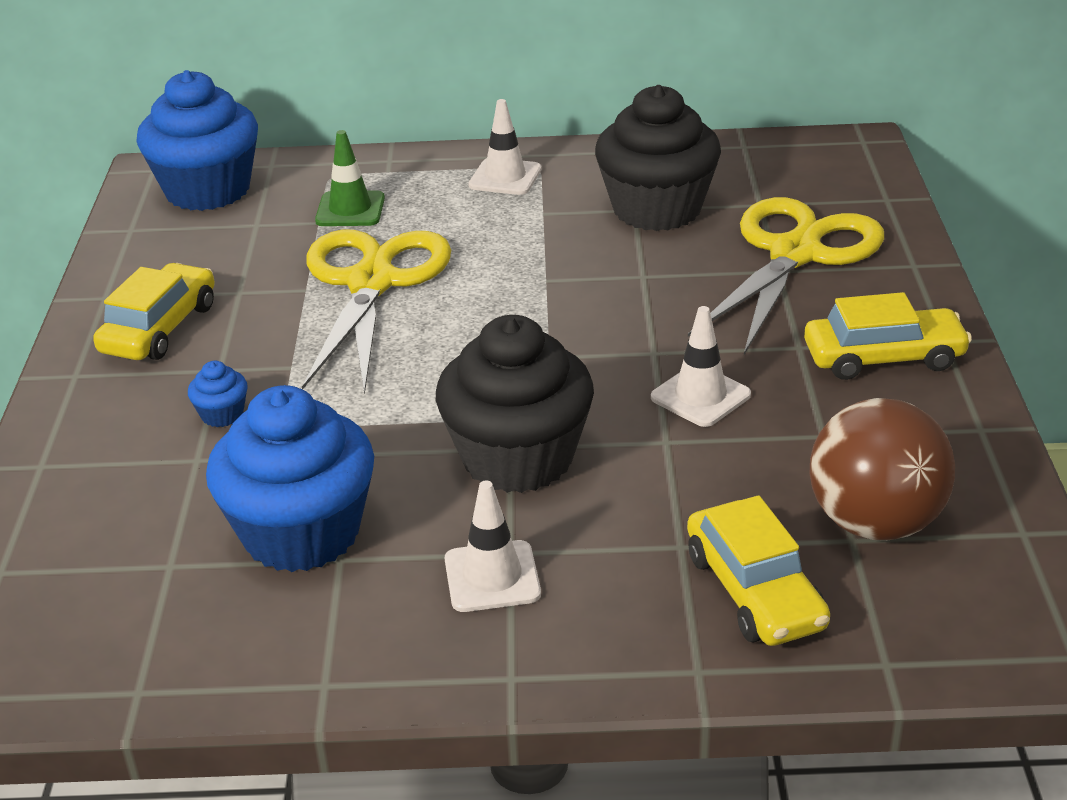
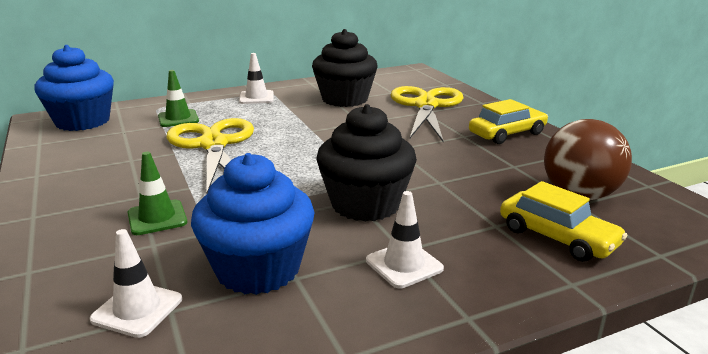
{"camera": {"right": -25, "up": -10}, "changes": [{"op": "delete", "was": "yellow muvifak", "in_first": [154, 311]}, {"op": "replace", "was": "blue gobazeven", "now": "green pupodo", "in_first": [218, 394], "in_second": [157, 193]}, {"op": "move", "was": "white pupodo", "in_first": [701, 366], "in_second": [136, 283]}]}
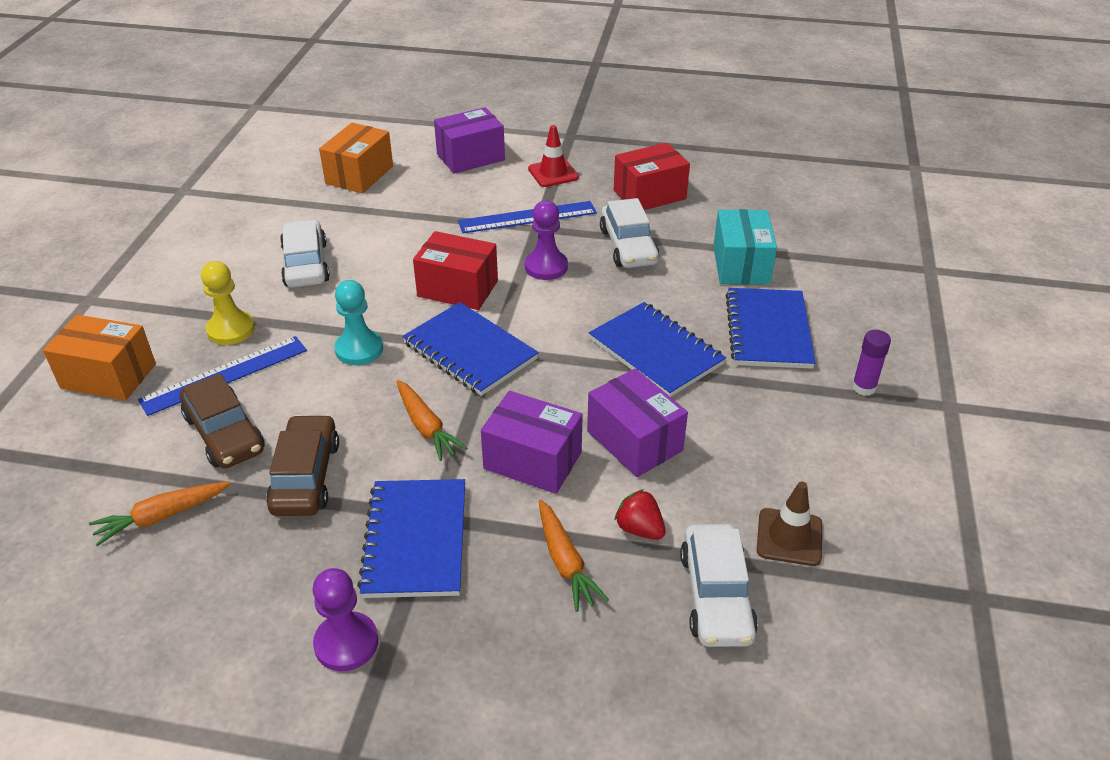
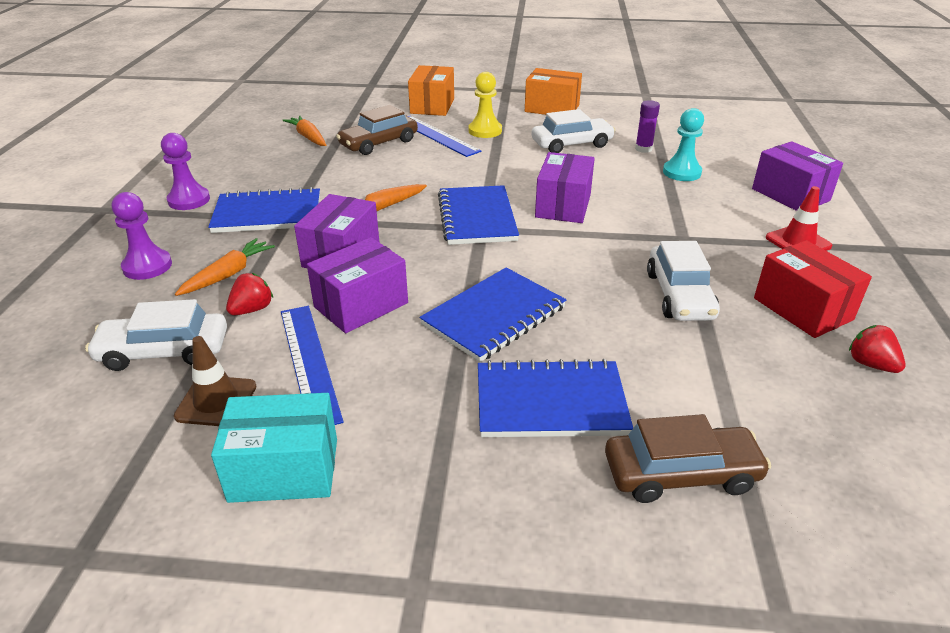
{"camera": {"right": 85, "up": -5}, "changes": [{"op": "move", "was": "brown muvifak", "in_first": [302, 465], "in_second": [688, 458]}, {"op": "move", "was": "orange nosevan", "in_first": [356, 158], "in_second": [553, 91]}, {"op": "move", "was": "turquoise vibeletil", "in_first": [358, 322], "in_second": [683, 144]}, {"op": "rotate", "was": "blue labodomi", "in_first": [470, 349], "in_second": [478, 215], "clockwise": -45}, {"op": "recolor", "was": "red nosevan", "now": "purple nosevan", "in_first": [455, 270], "in_second": [565, 187]}, {"op": "move", "was": "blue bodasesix", "in_first": [527, 217], "in_second": [312, 365]}, {"op": "move", "was": "purple vibeletil", "in_first": [546, 240], "in_second": [142, 236]}, {"op": "rotate", "was": "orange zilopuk", "in_first": [574, 556], "in_second": [225, 267], "clockwise": 150}, {"op": "rotate", "was": "white muvifak", "in_first": [629, 233], "in_second": [683, 281], "clockwise": -75}, {"op": "move", "was": "turquoise nosevan", "in_first": [745, 246], "in_second": [274, 448]}, {"op": "move", "was": "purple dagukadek", "in_first": [871, 363], "in_second": [647, 126]}, {"op": "insert", "now": "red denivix", "in_second": [877, 349]}]}
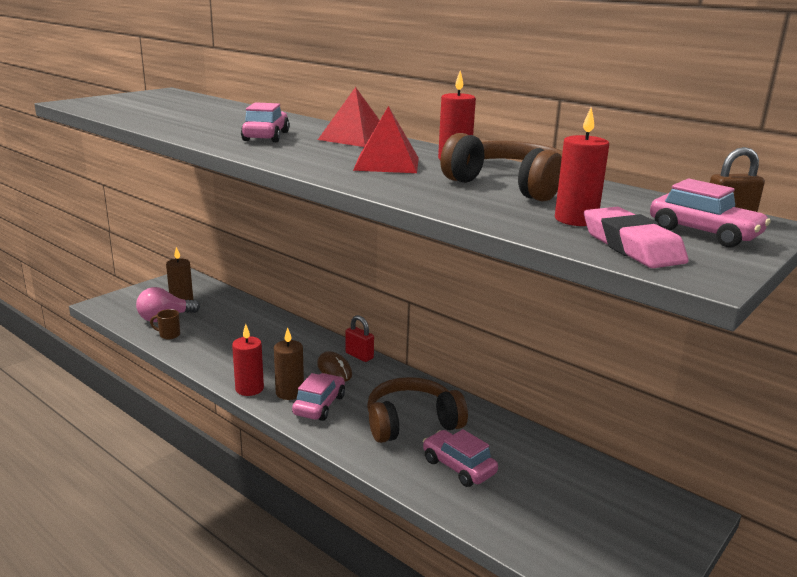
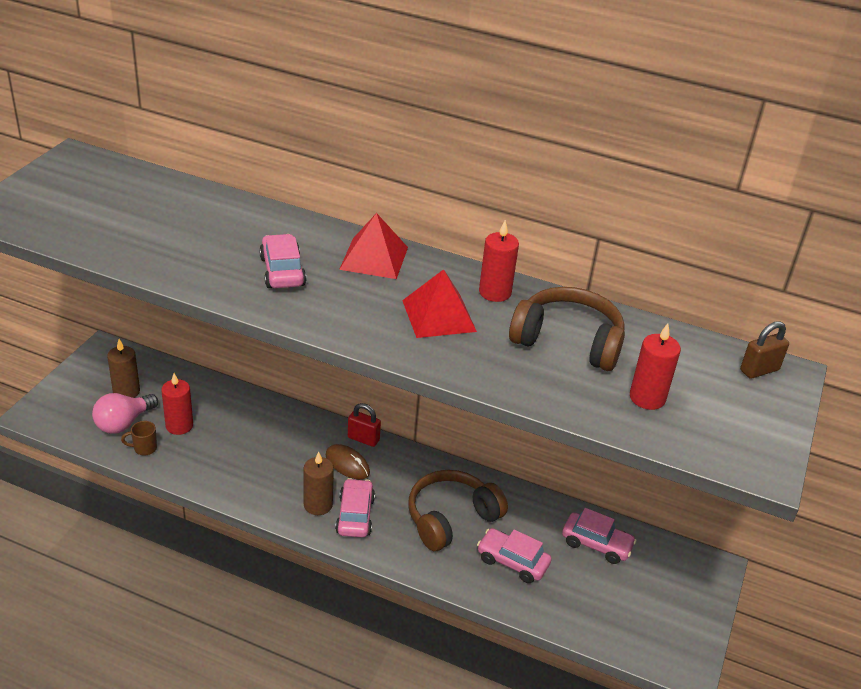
{"camera": {"right": -20, "up": 15}, "changes": [{"op": "move", "was": "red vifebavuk", "in_first": [248, 360], "in_second": [177, 404]}, {"op": "delete", "was": "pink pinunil", "in_first": [636, 237]}, {"op": "move", "was": "pink muvifak", "in_first": [710, 213], "in_second": [599, 536]}]}
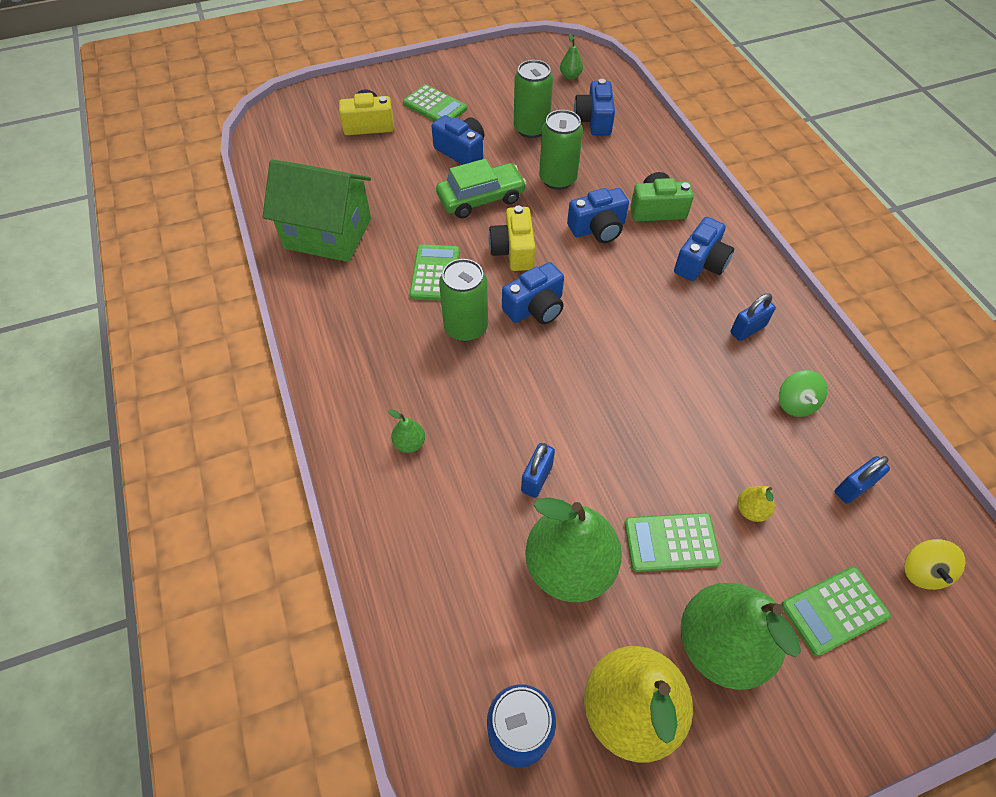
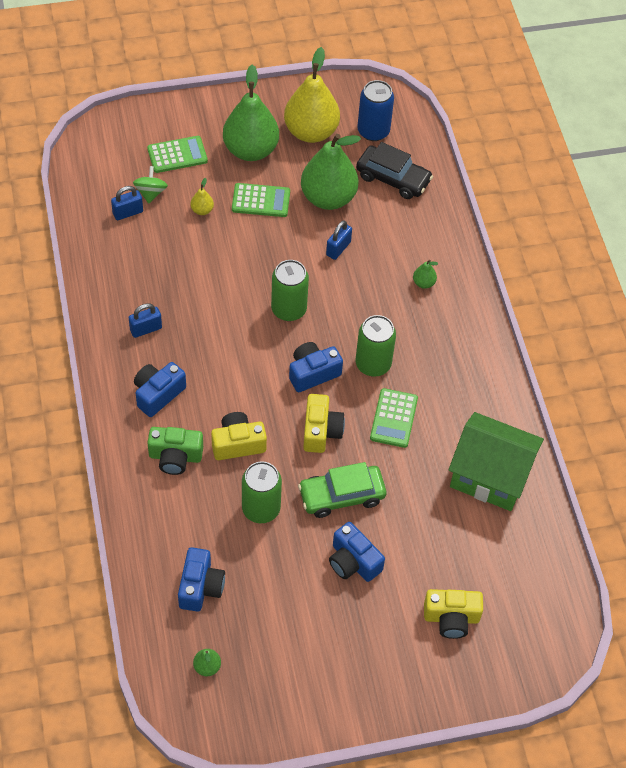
{"camera": {"right": -175, "up": 0}, "changes": [{"op": "delete", "was": "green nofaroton", "in_first": [435, 102]}, {"op": "move", "was": "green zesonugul", "in_first": [533, 99], "in_second": [290, 290]}, {"op": "recolor", "was": "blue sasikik", "now": "yellow sasikik", "in_first": [598, 215], "in_second": [239, 436]}, {"op": "move", "was": "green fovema", "in_first": [803, 393], "in_second": [150, 184]}, {"op": "delete", "was": "yellow fovema", "in_first": [935, 564]}, {"op": "insert", "now": "black muvifak", "in_second": [394, 170]}]}
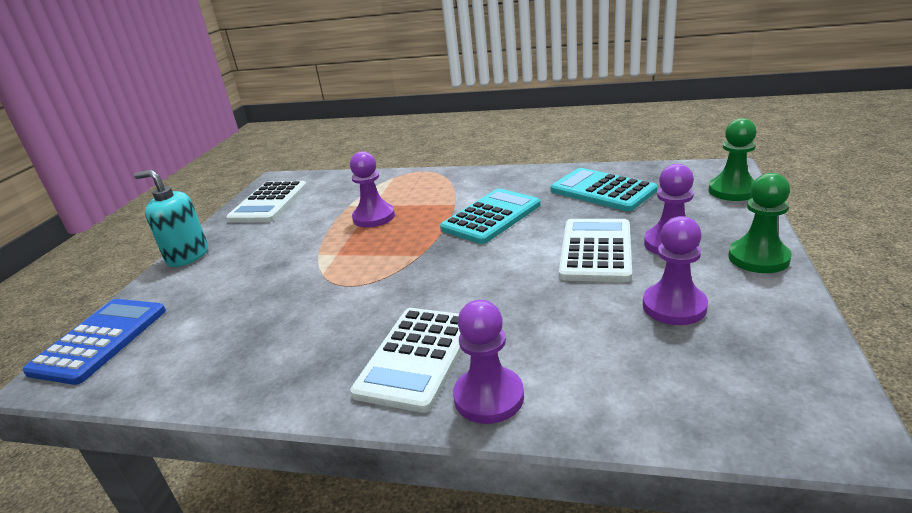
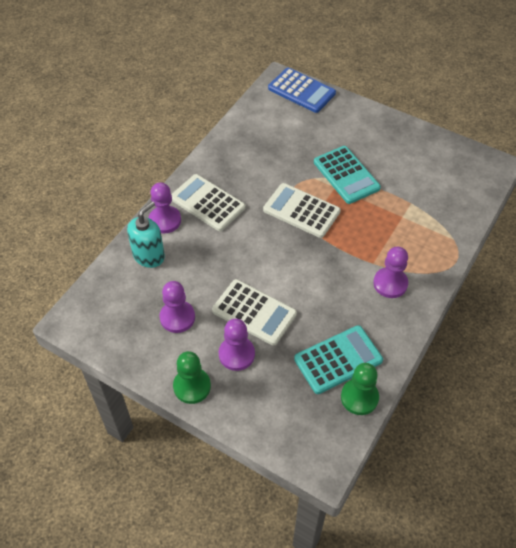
{"camera": {"right": 105, "up": 25}, "changes": [{"op": "move", "was": "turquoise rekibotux", "in_first": [171, 218], "in_second": [146, 234]}, {"op": "move", "was": "white nofaroton", "in_first": [266, 202], "in_second": [302, 210]}, {"op": "move", "was": "purple vibeletil", "in_first": [372, 189], "in_second": [390, 272]}, {"op": "move", "was": "turquoise nofaroton", "in_first": [490, 216], "in_second": [347, 175]}, {"op": "move", "was": "green vibeletil", "in_first": [732, 159], "in_second": [360, 389]}]}
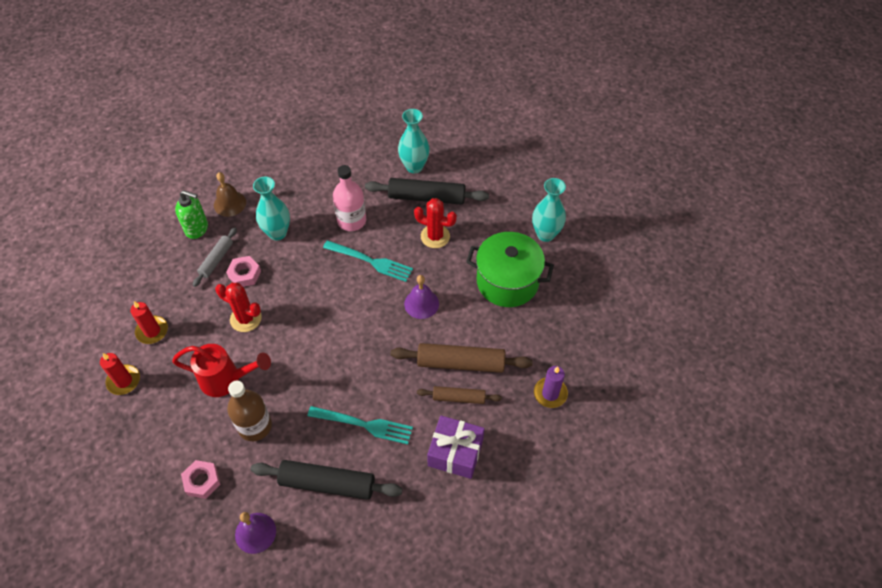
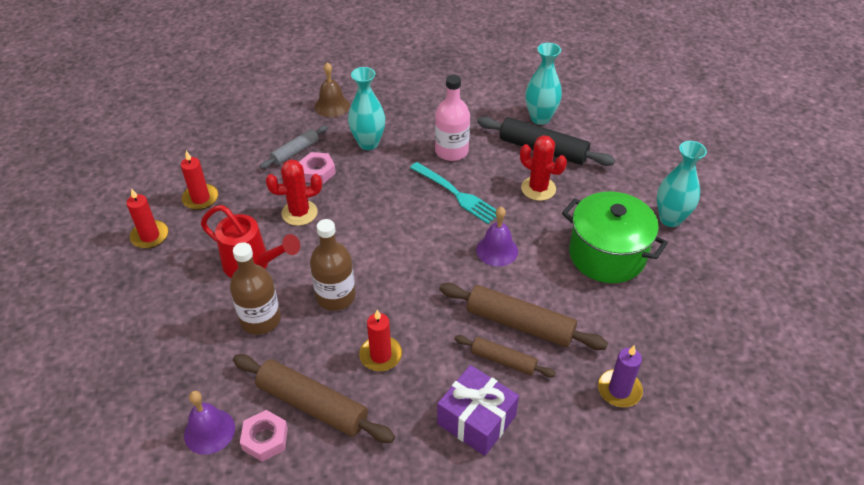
{"camera": {"right": 20, "up": -10}, "changes": [{"op": "delete", "was": "green rekibotux", "in_first": [191, 214]}, {"op": "move", "was": "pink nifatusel", "in_first": [201, 479], "in_second": [264, 436]}, {"op": "rotate", "was": "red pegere", "in_first": [238, 307], "in_second": [294, 193], "clockwise": -60}, {"op": "recolor", "was": "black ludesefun", "now": "brown ludesefun", "in_first": [326, 480], "in_second": [314, 398]}, {"op": "replace", "was": "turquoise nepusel", "now": "red vifebavuk", "in_first": [360, 425], "in_second": [380, 340]}, {"op": "insert", "now": "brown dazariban", "in_second": [332, 265]}]}
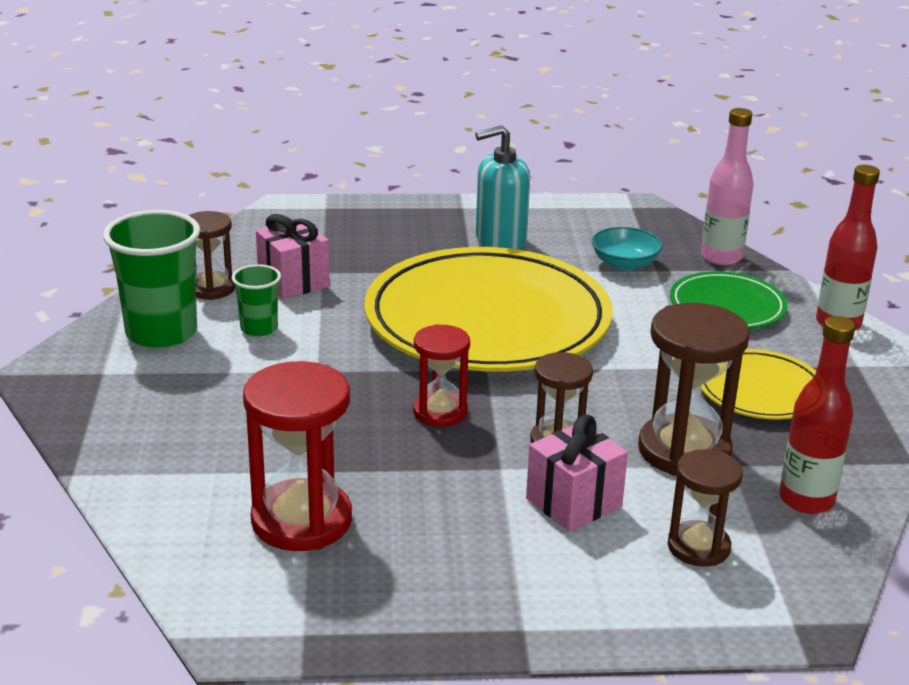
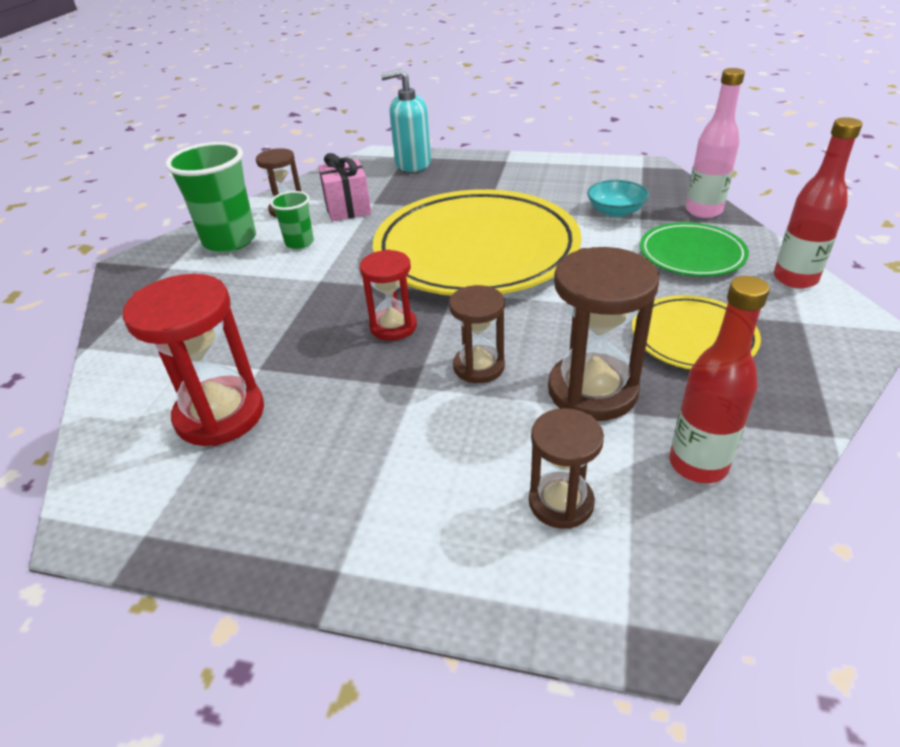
{"camera": {"right": 20, "up": 10}, "changes": [{"op": "move", "was": "turquoise rekibotux", "in_first": [502, 187], "in_second": [406, 120]}, {"op": "delete", "was": "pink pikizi", "in_first": [577, 473]}]}
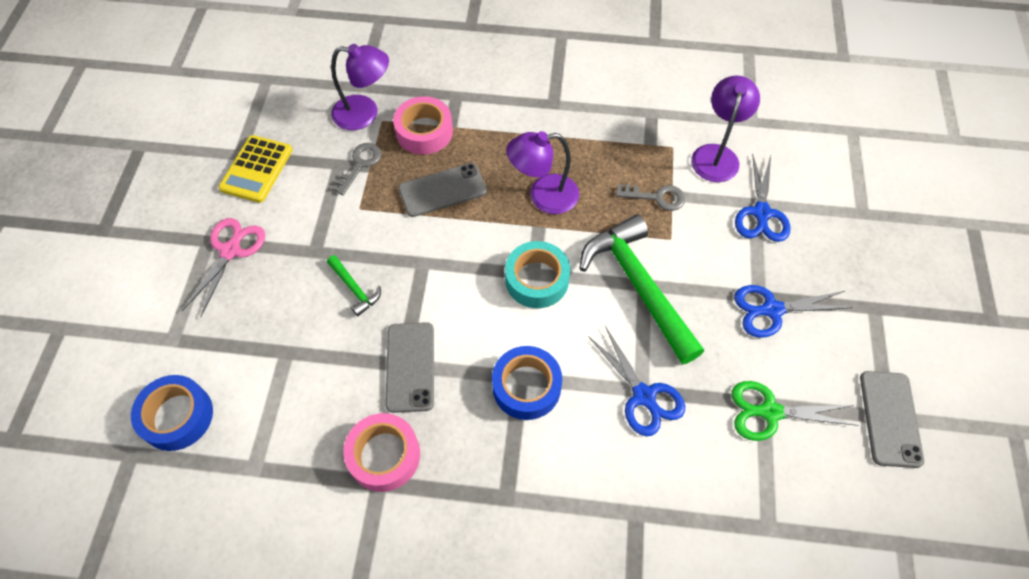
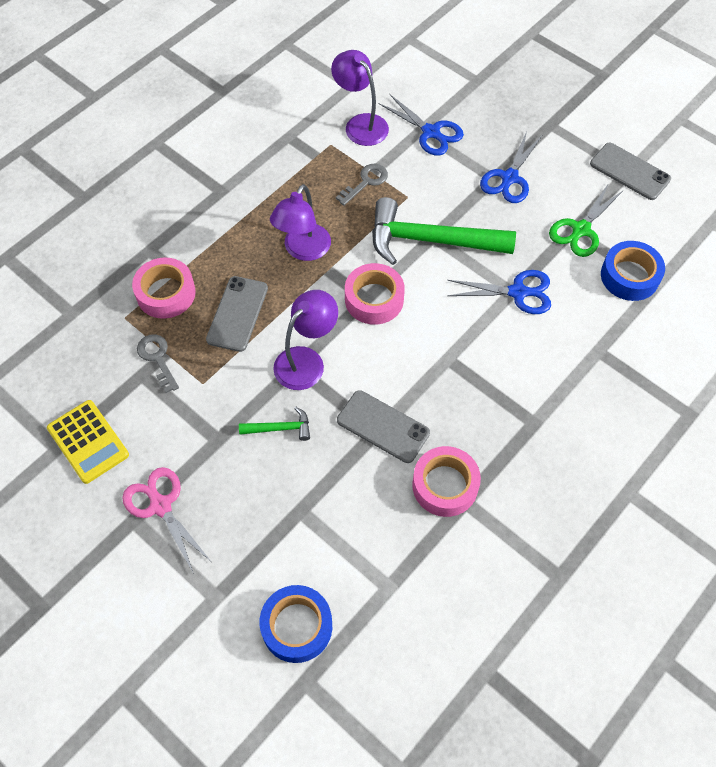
{"camera": {"right": -55, "up": 0}, "changes": [{"op": "move", "was": "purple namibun", "in_first": [360, 87], "in_second": [305, 340]}, {"op": "move", "was": "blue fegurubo", "in_first": [527, 383], "in_second": [633, 271]}, {"op": "recolor", "was": "turquoise fegurubo", "now": "pink fegurubo", "in_first": [537, 274], "in_second": [375, 294]}]}
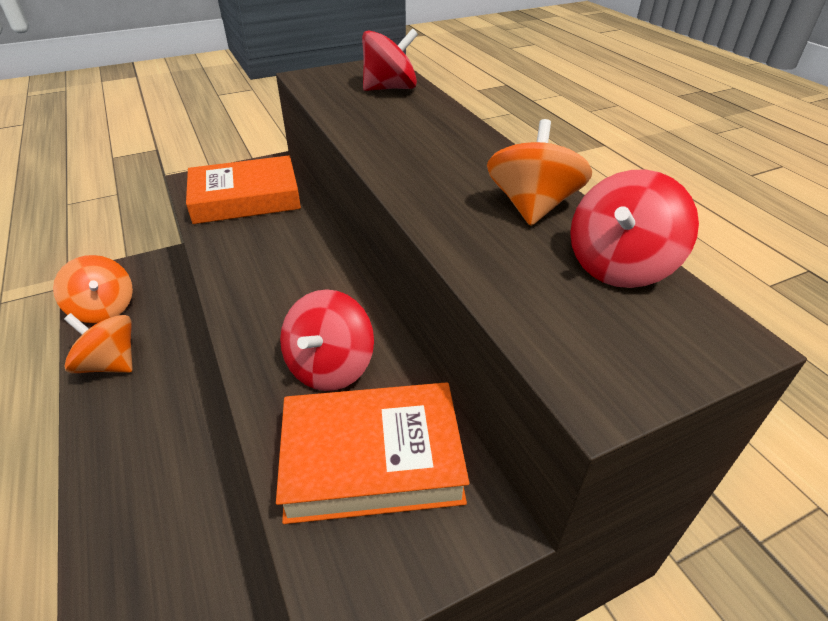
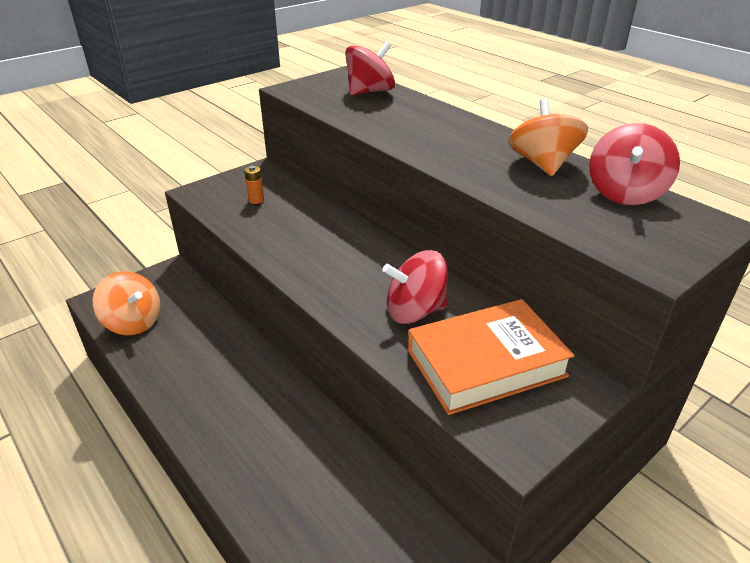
{"camera": {"right": -15, "up": -5}, "changes": [{"op": "delete", "was": "orange fovema", "in_first": [98, 343]}, {"op": "replace", "was": "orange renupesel", "now": "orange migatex", "in_first": [243, 189], "in_second": [254, 185]}, {"op": "rotate", "was": "red fovema", "in_first": [327, 340], "in_second": [415, 287], "clockwise": 75}]}
